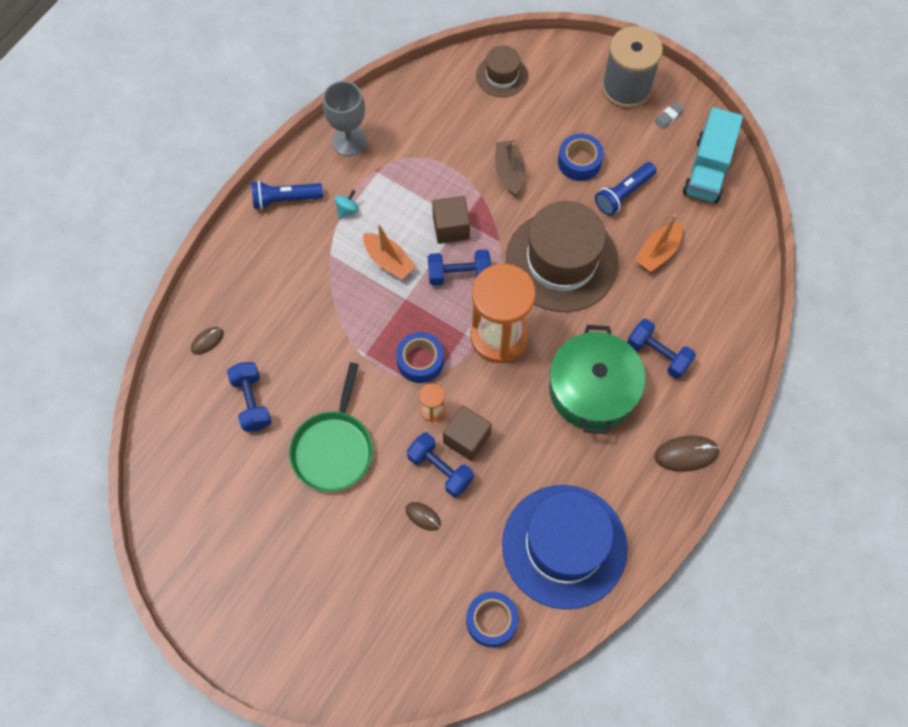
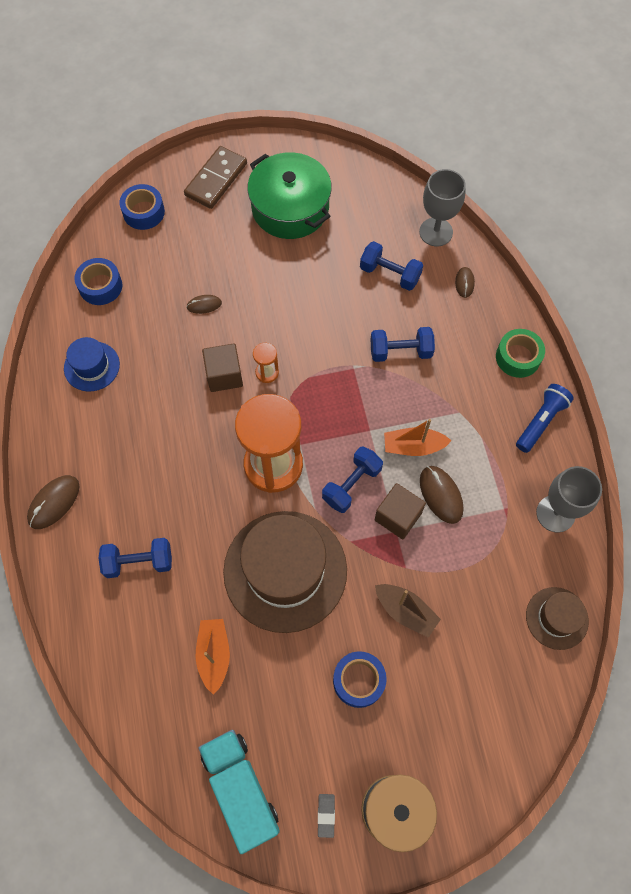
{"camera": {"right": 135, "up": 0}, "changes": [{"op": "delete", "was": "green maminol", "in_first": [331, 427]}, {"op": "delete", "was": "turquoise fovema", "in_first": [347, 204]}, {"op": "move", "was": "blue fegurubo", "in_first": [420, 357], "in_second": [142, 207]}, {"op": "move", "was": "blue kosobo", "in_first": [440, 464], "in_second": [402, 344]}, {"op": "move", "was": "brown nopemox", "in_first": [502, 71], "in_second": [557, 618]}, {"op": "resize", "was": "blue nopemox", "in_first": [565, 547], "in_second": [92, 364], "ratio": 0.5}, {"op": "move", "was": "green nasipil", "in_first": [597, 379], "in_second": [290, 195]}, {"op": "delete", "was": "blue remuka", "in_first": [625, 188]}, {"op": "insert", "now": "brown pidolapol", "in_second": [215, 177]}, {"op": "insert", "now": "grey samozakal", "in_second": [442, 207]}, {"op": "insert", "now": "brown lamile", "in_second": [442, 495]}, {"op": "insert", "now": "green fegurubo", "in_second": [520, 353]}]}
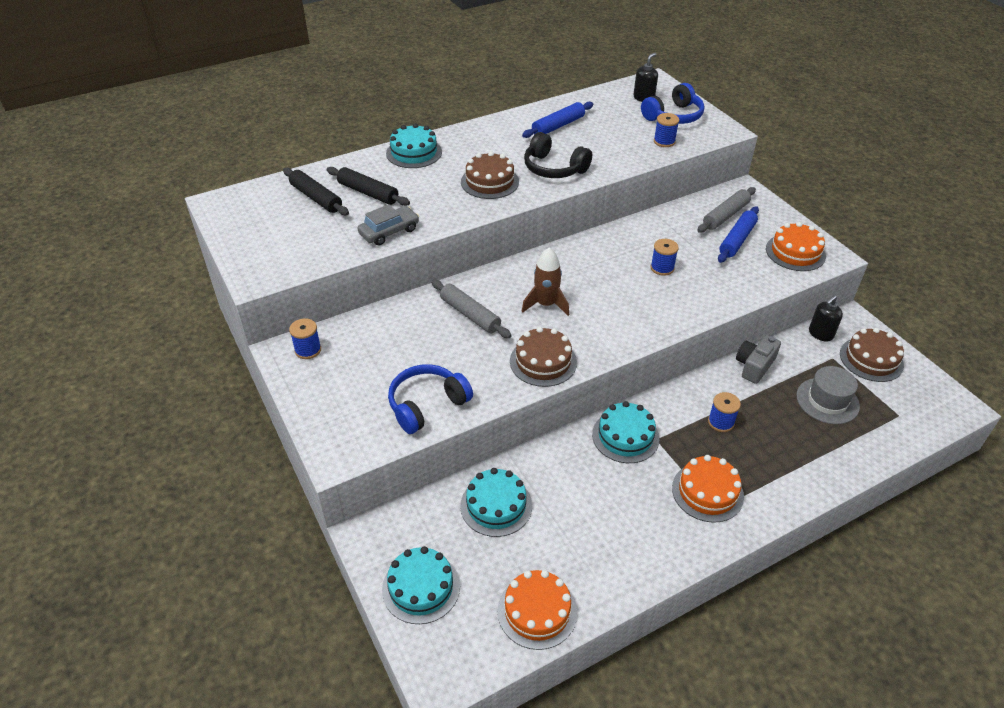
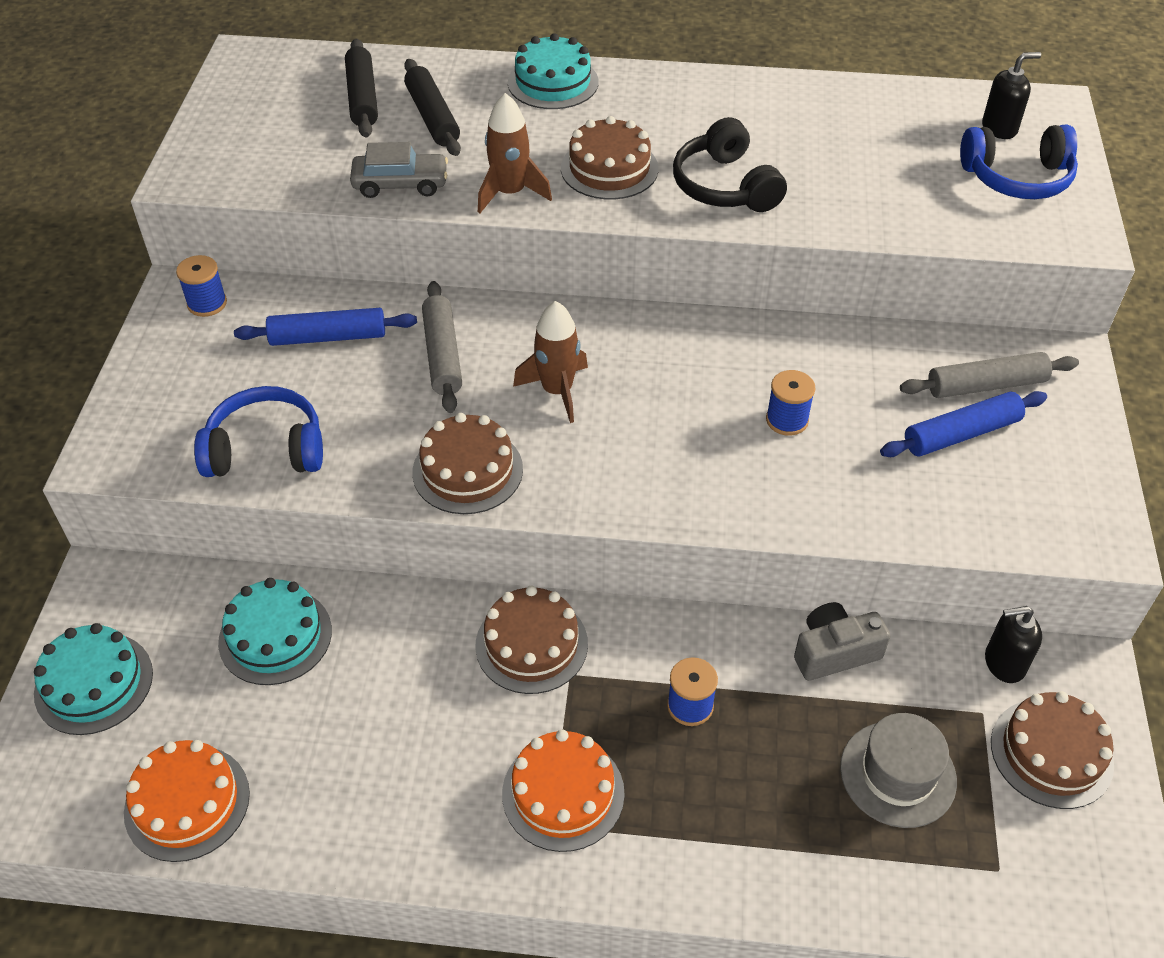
{"camera": {"right": 35, "up": 5}, "changes": [{"op": "move", "was": "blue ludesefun", "in_first": [557, 120], "in_second": [325, 327]}, {"op": "recolor", "was": "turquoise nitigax", "now": "brown nitigax", "in_first": [625, 432], "in_second": [531, 639]}, {"op": "delete", "was": "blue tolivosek", "in_first": [666, 130]}, {"op": "delete", "was": "orange nitigax", "in_first": [796, 246]}, {"op": "insert", "now": "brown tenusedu", "in_second": [515, 153]}]}
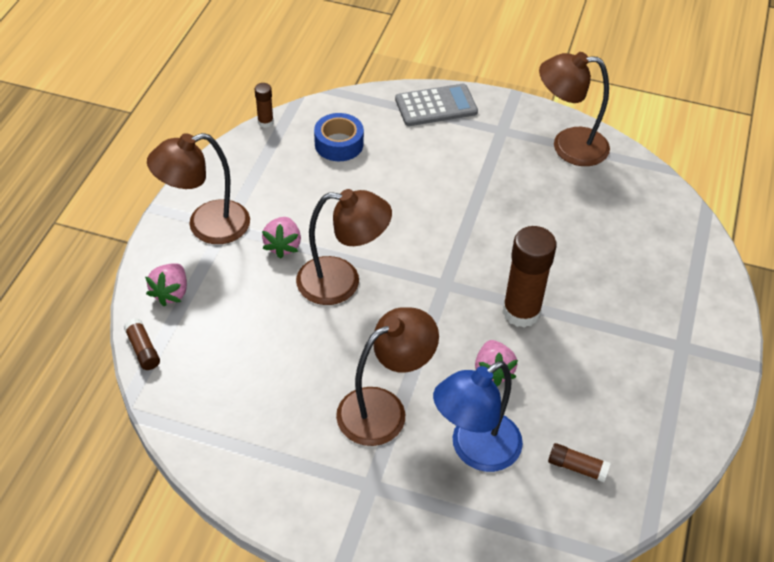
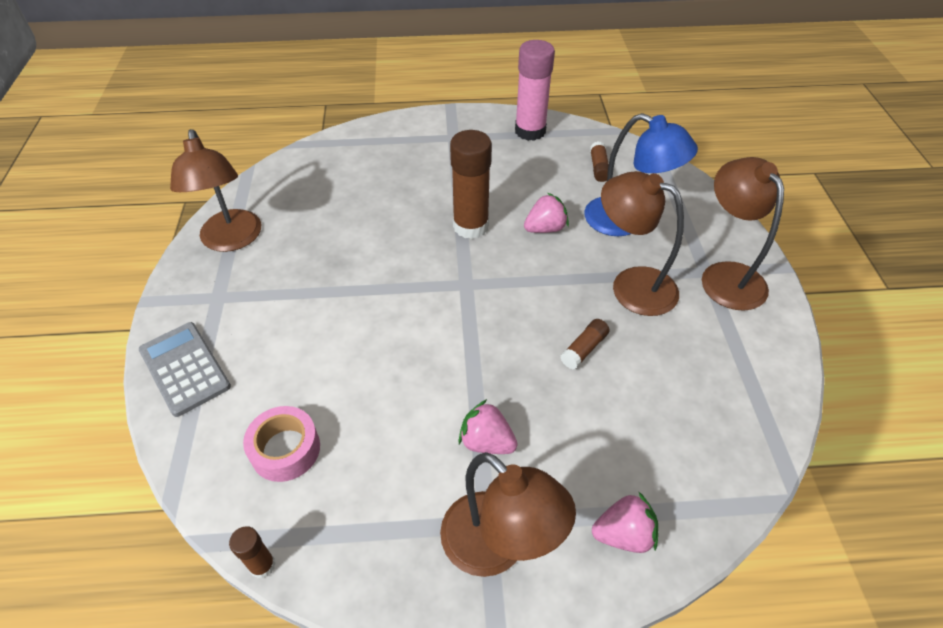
{"camera": {"right": -110, "up": 0}, "changes": [{"op": "move", "was": "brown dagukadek", "in_first": [142, 344], "in_second": [585, 344]}, {"op": "rotate", "was": "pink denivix", "in_first": [281, 238], "in_second": [488, 426], "clockwise": -135}, {"op": "move", "was": "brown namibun", "in_first": [344, 247], "in_second": [743, 234]}, {"op": "recolor", "was": "blue fegurubo", "now": "pink fegurubo", "in_first": [339, 137], "in_second": [281, 444]}, {"op": "insert", "now": "pink dagukadek", "in_second": [535, 90]}]}
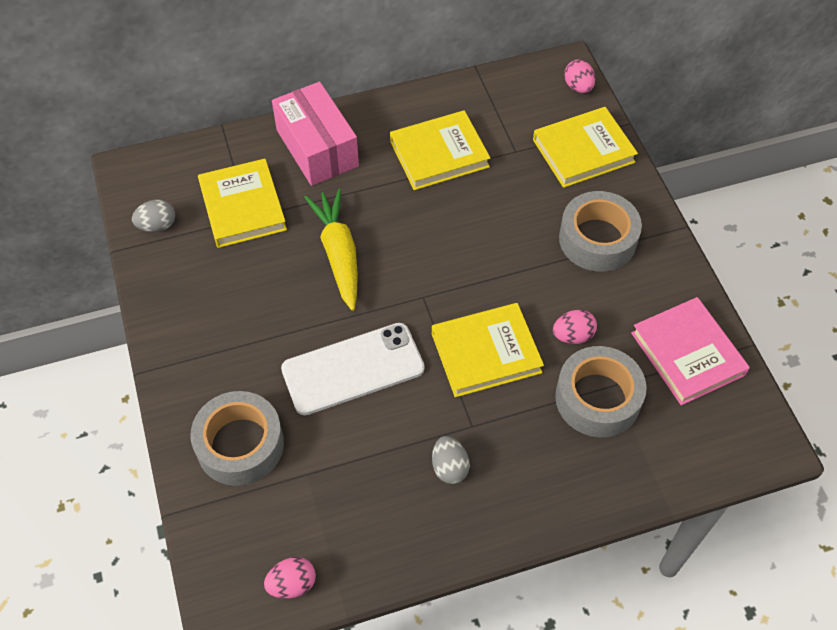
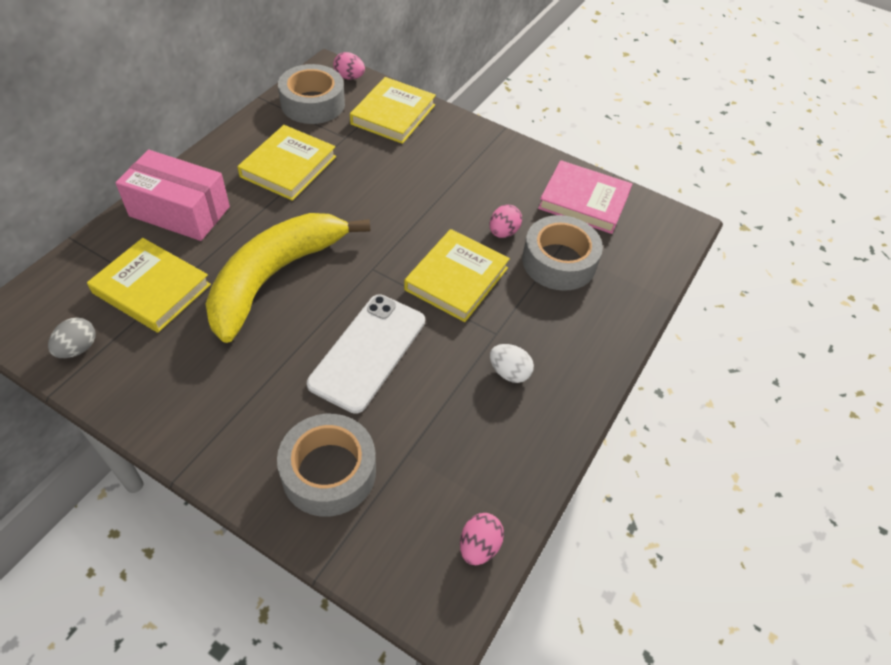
{"camera": {"right": -45, "up": -5}, "changes": [{"op": "replace", "was": "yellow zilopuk", "now": "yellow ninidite", "in_first": [331, 250], "in_second": [288, 278]}, {"op": "recolor", "was": "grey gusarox", "now": "white gusarox", "in_first": [451, 460], "in_second": [512, 363]}, {"op": "move", "was": "grey fegurubo", "in_first": [600, 231], "in_second": [311, 94]}]}
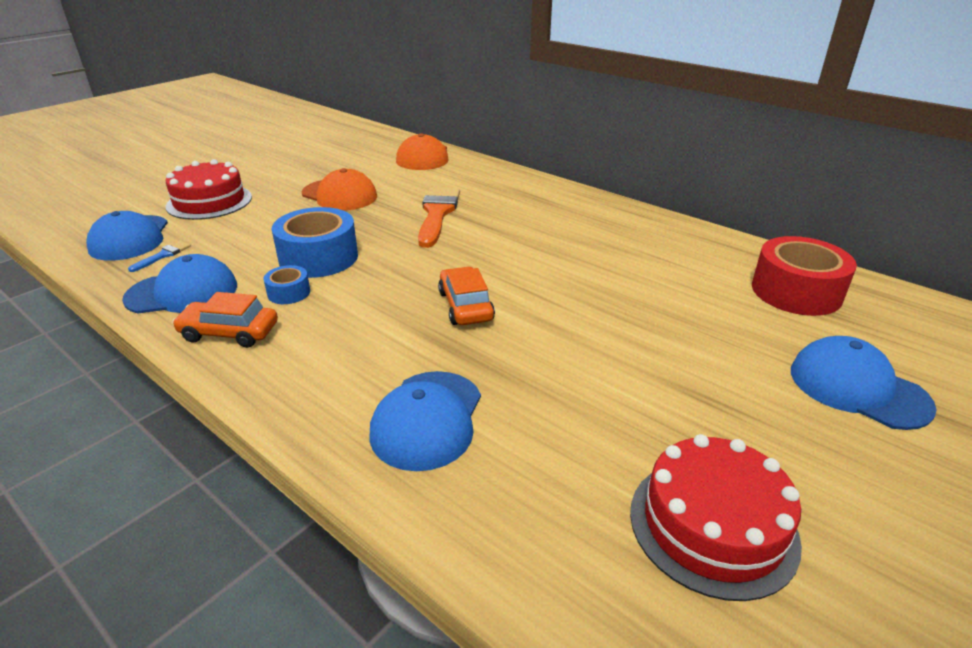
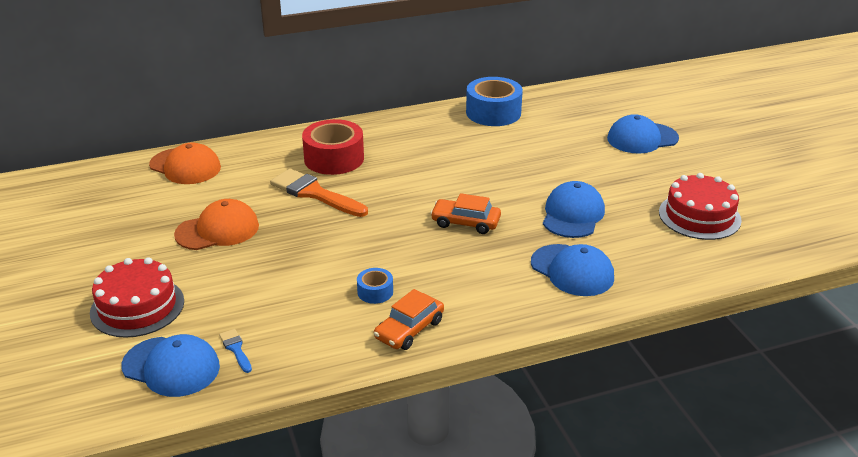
{"camera": {"right": -60, "up": 0}, "changes": [{"op": "move", "was": "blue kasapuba", "in_first": [179, 283], "in_second": [574, 209]}, {"op": "move", "was": "blue fegurubo", "in_first": [315, 242], "in_second": [494, 101]}, {"op": "move", "was": "red fegurubo", "in_first": [804, 276], "in_second": [333, 147]}]}
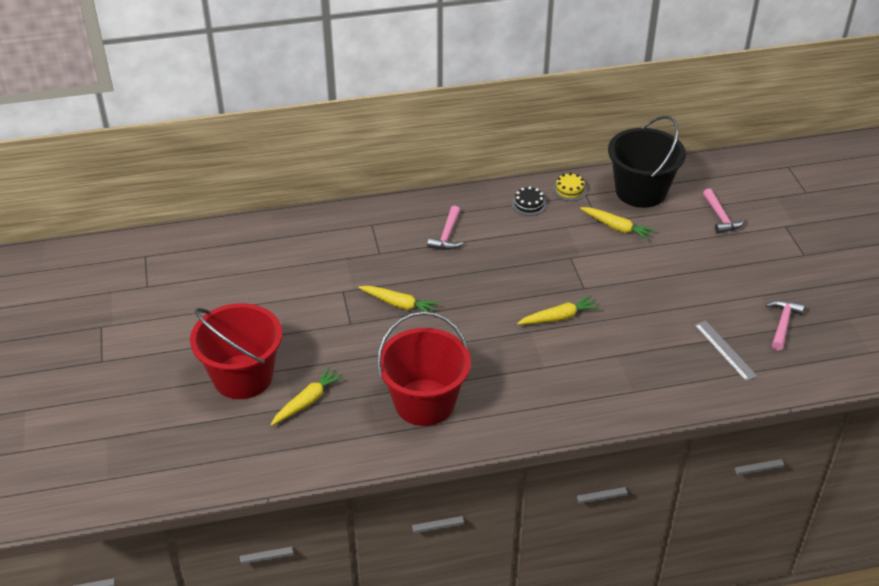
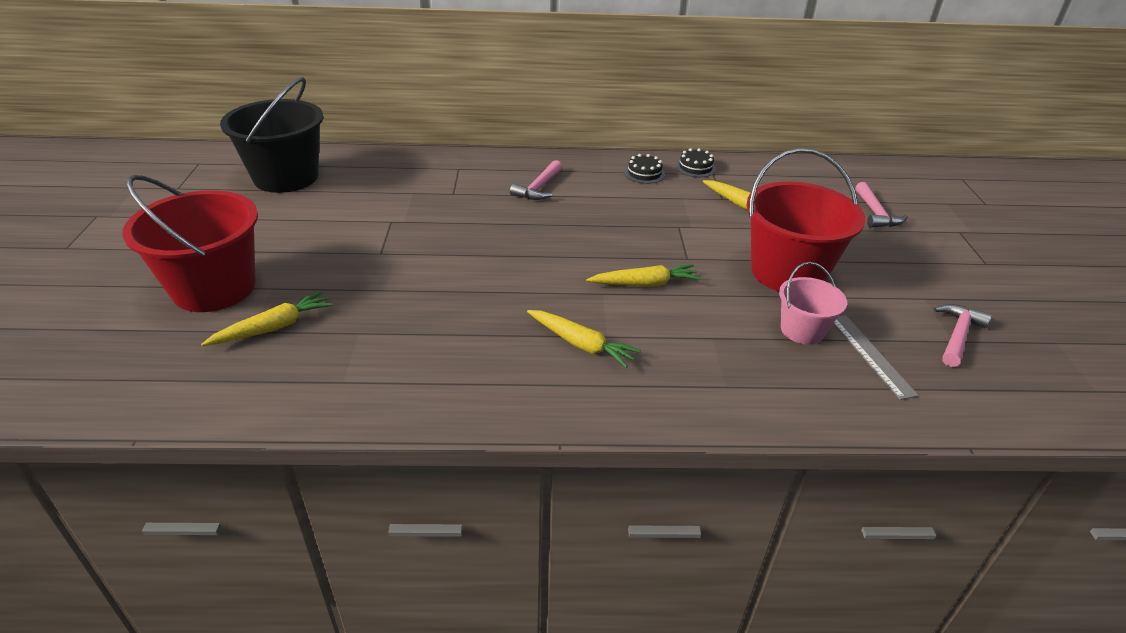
{"camera": {"right": 10, "up": -5}, "changes": [{"op": "move", "was": "yellow zilopuk", "in_first": [398, 299], "in_second": [584, 339]}, {"op": "move", "was": "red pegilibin", "in_first": [424, 368], "in_second": [806, 219]}, {"op": "recolor", "was": "yellow nitigax", "now": "black nitigax", "in_first": [570, 187], "in_second": [696, 162]}, {"op": "move", "was": "black pegilibin", "in_first": [647, 162], "in_second": [271, 135]}, {"op": "insert", "now": "pink pegilibin", "in_second": [813, 303]}]}
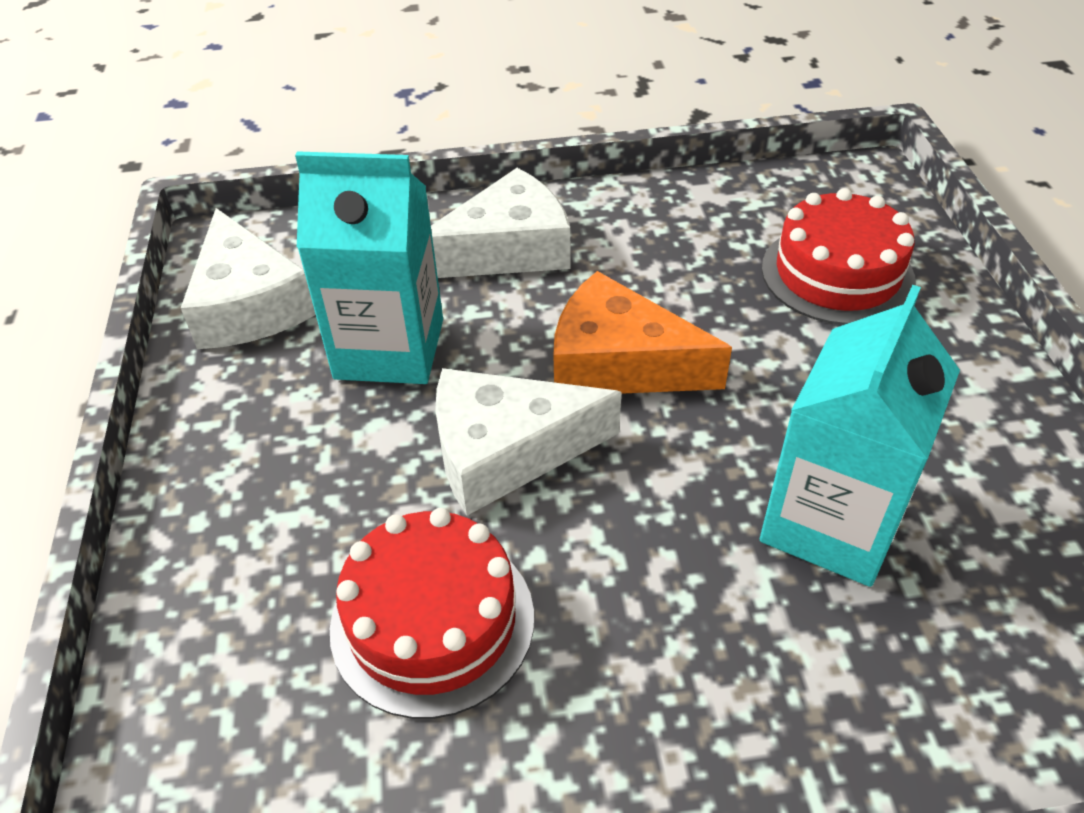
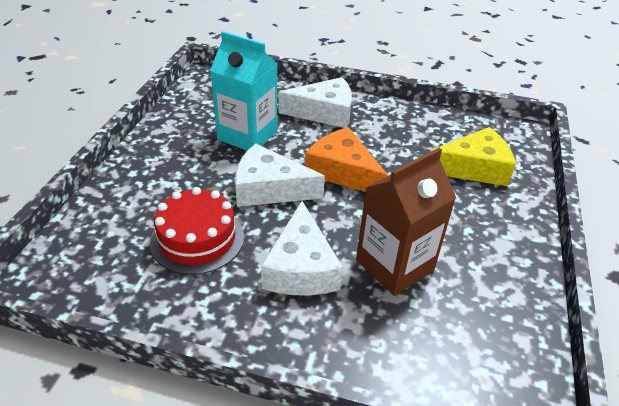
{"camera": {"right": 20, "up": -5}, "changes": [{"op": "move", "was": "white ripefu", "in_first": [248, 278], "in_second": [302, 248]}, {"op": "recolor", "was": "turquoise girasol", "now": "brown girasol", "in_first": [860, 436], "in_second": [406, 222]}, {"op": "replace", "was": "red nitigax", "now": "yellow ripefu", "in_first": [839, 256], "in_second": [473, 156]}]}
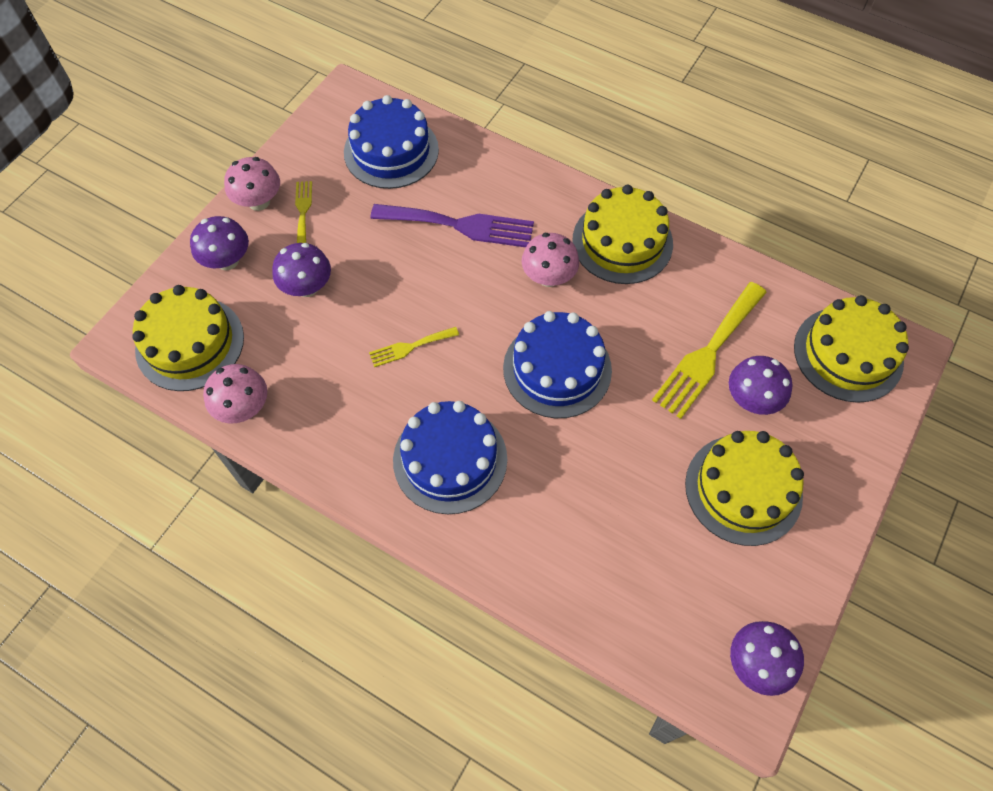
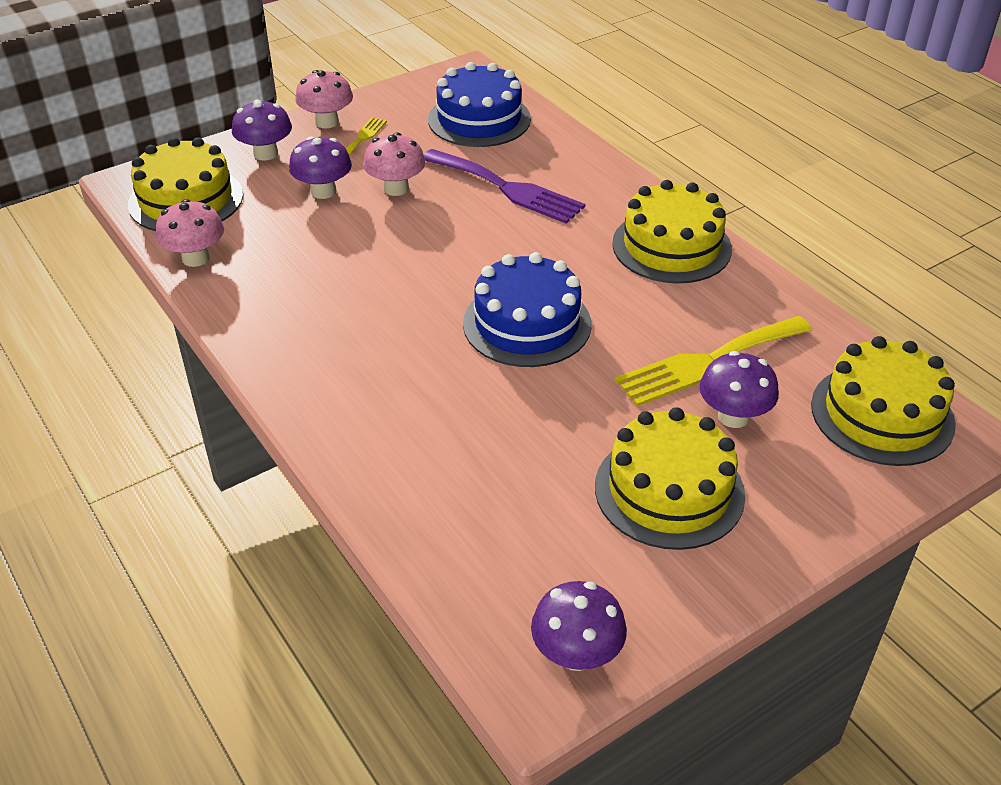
{"camera": {"right": 25, "up": -20}, "changes": [{"op": "delete", "was": "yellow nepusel", "in_first": [414, 347]}, {"op": "delete", "was": "blue nitigax", "in_first": [450, 457]}, {"op": "move", "was": "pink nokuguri", "in_first": [550, 260], "in_second": [394, 164]}]}
